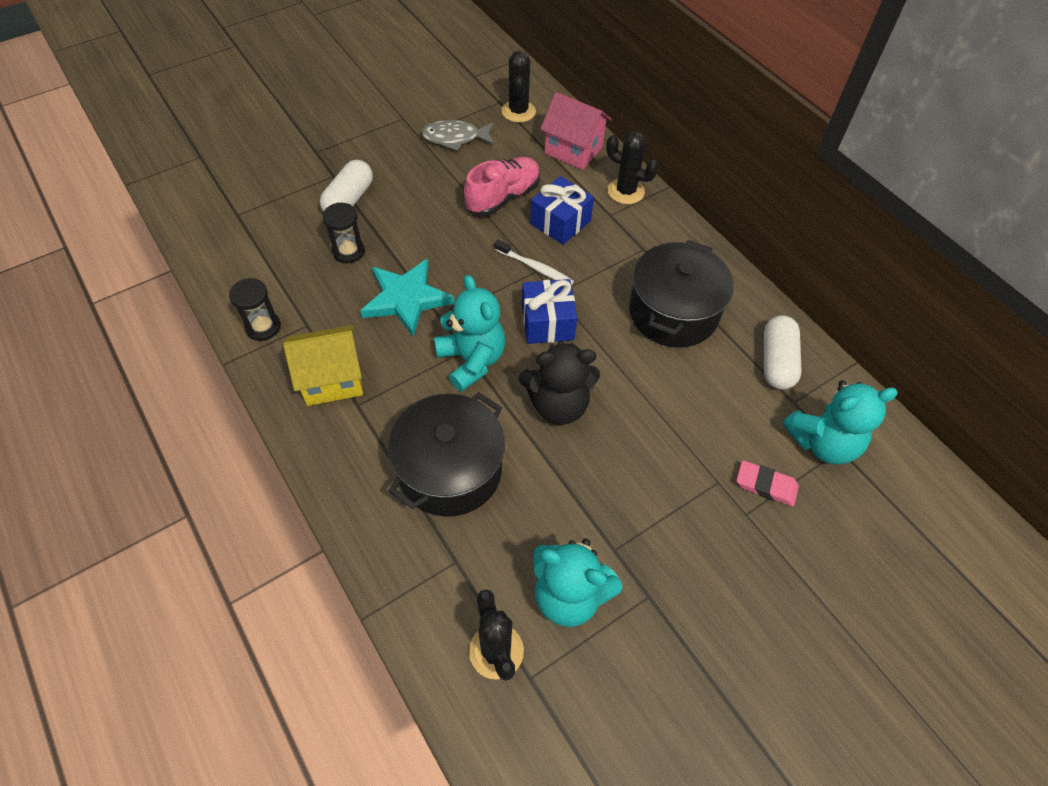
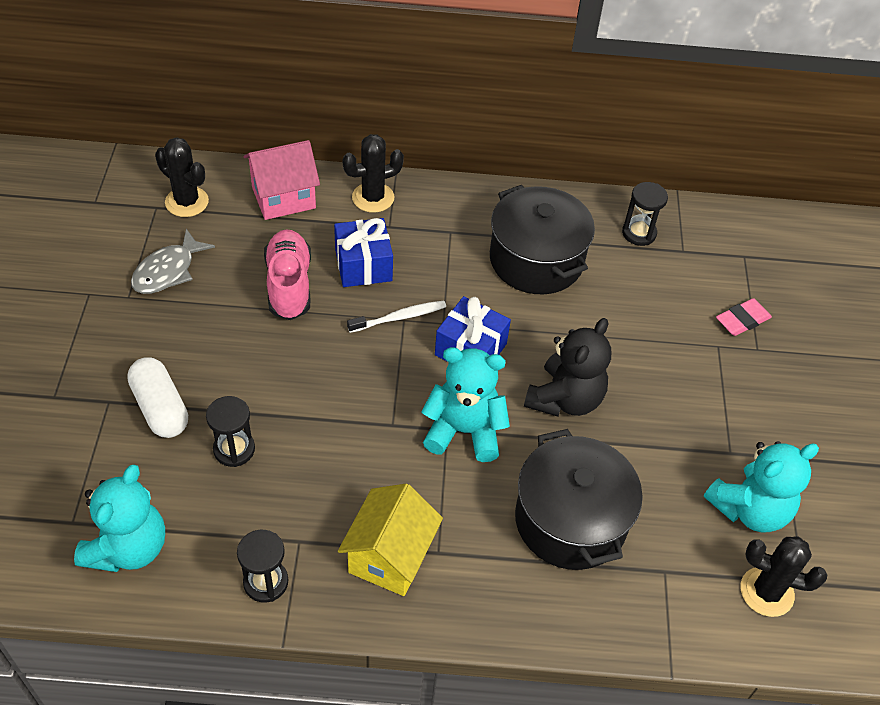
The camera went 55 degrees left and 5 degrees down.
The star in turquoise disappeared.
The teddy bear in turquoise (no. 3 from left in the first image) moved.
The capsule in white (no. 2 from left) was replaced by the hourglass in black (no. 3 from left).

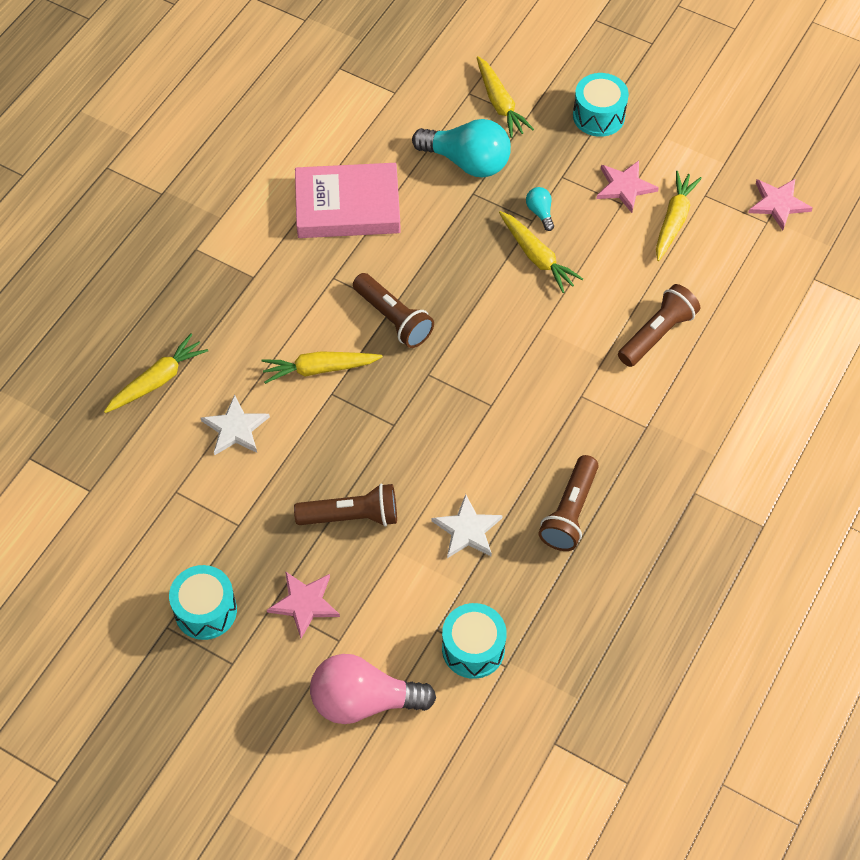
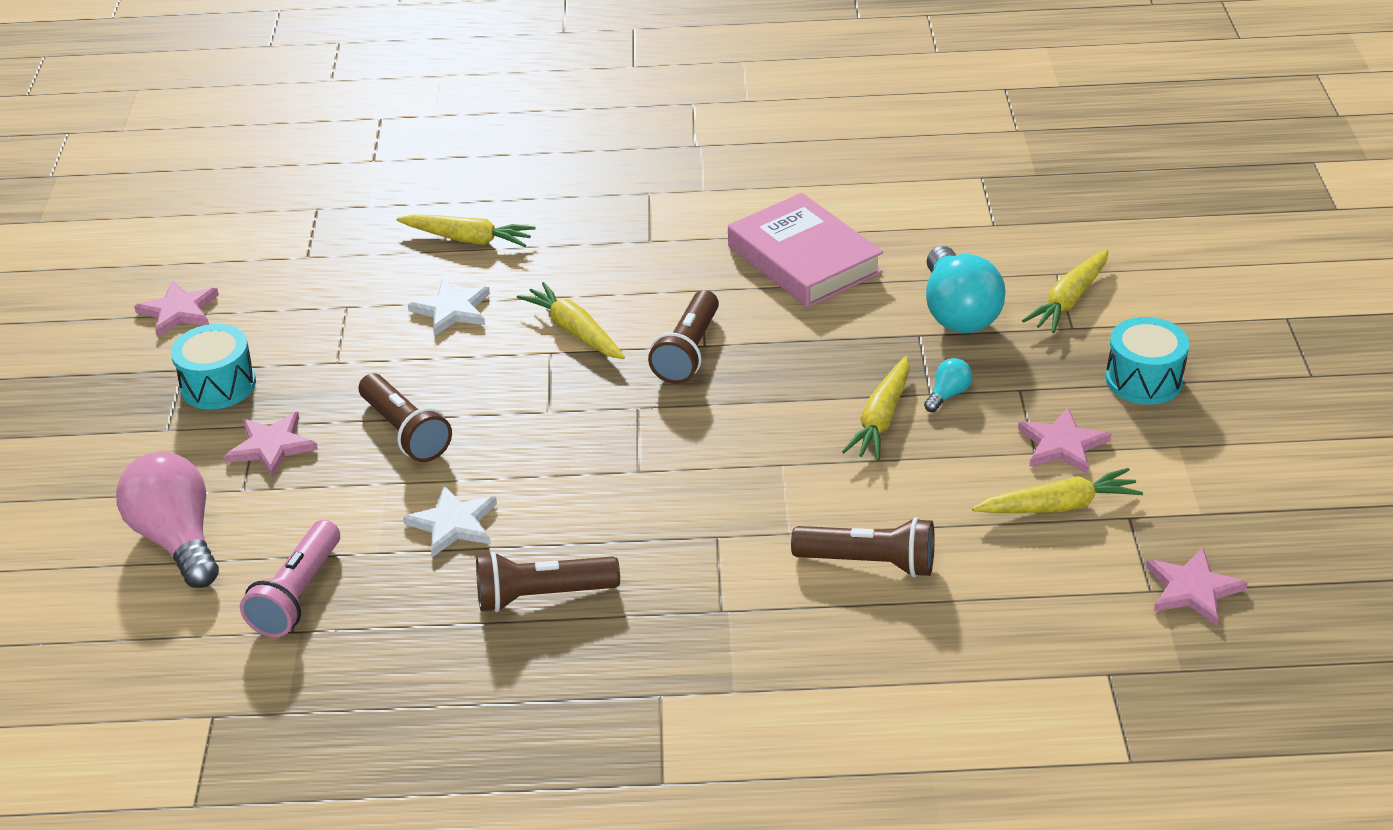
The camera went 60 degrees right and 20 degrees down.
The star in pink (no. 1 from left) appeared.
The drum in turquoise (no. 2 from left) was replaced by the flashlight in pink.

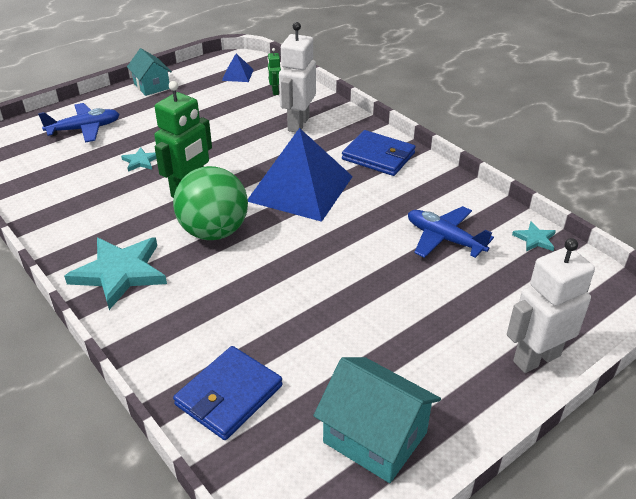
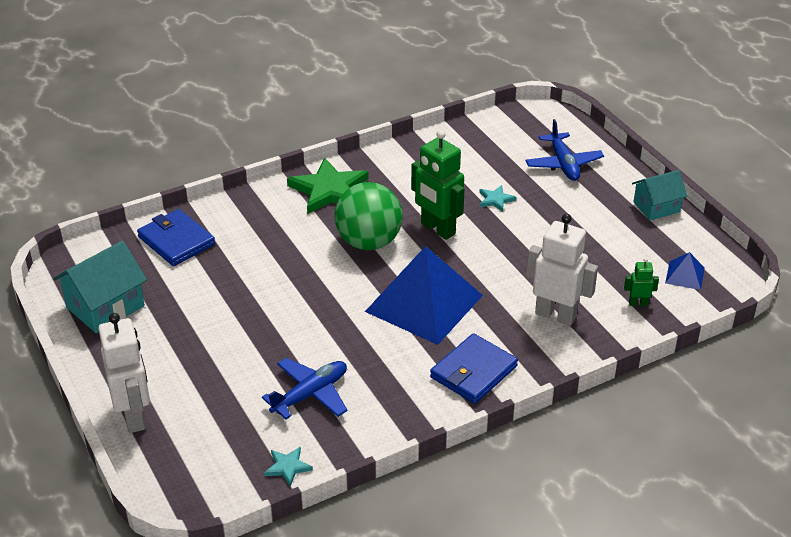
The camera went 100 degrees right and 0 degrees up.
The star in turquoise (no. 1 from left) became the star in green.

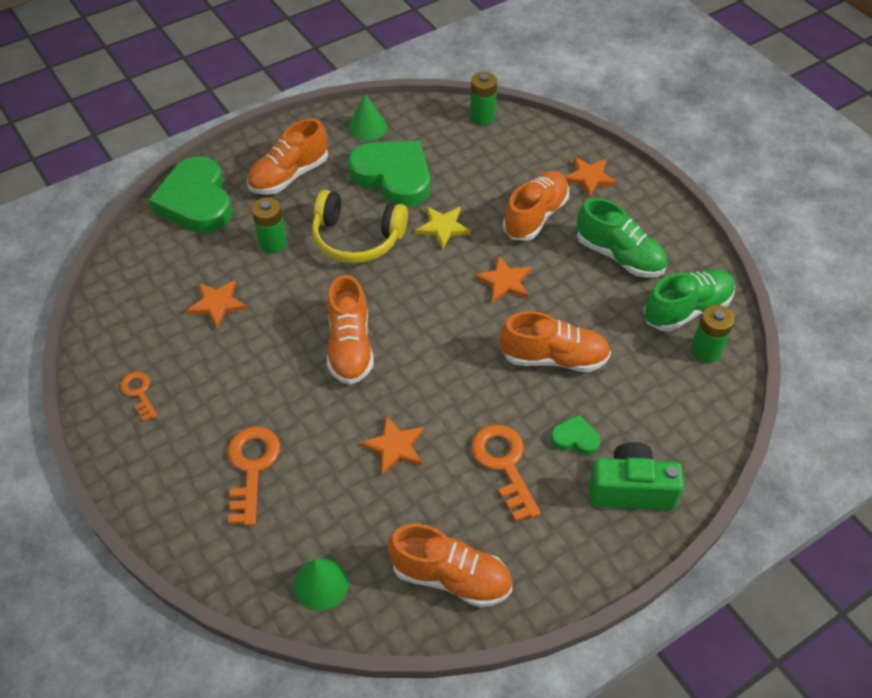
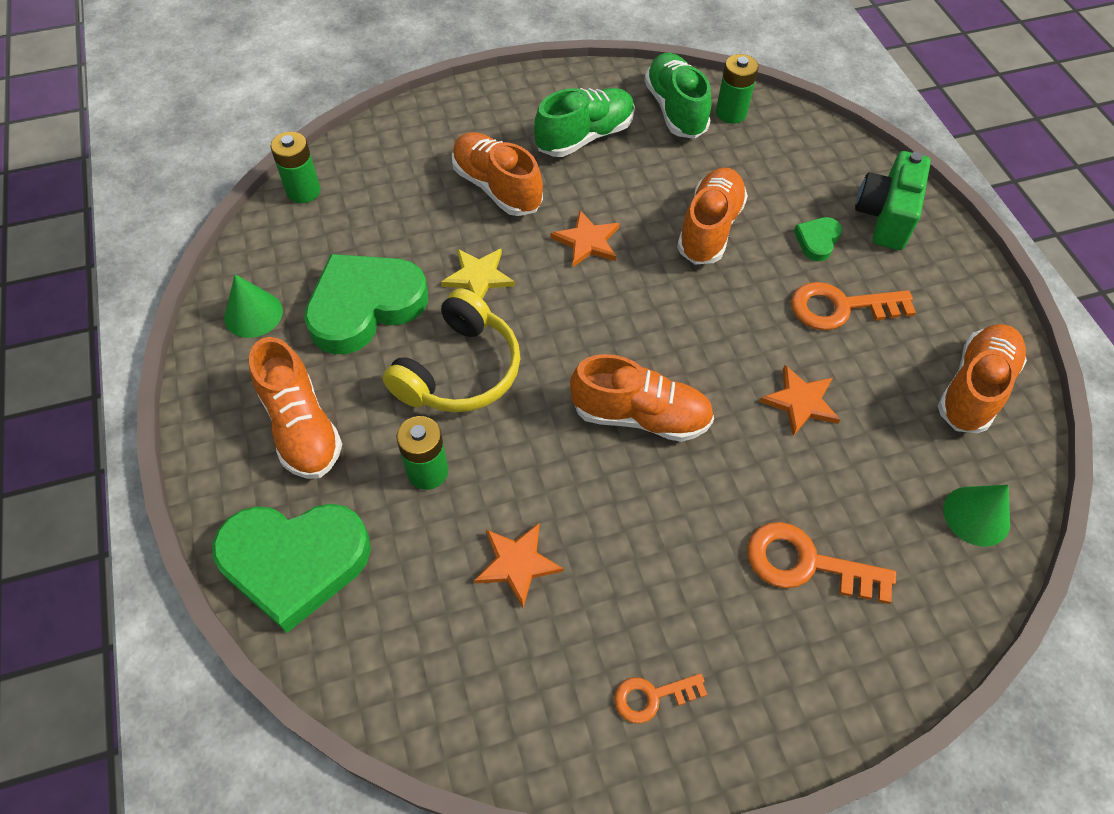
The camera went 75 degrees left and 5 degrees up.
The star in orange (no. 4 from left) disappeared.

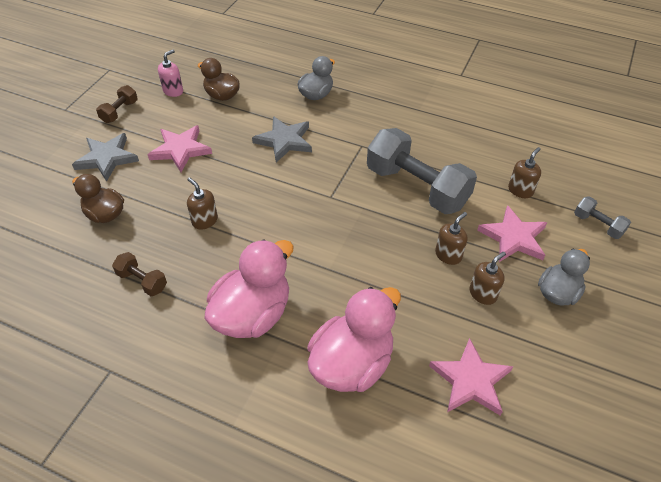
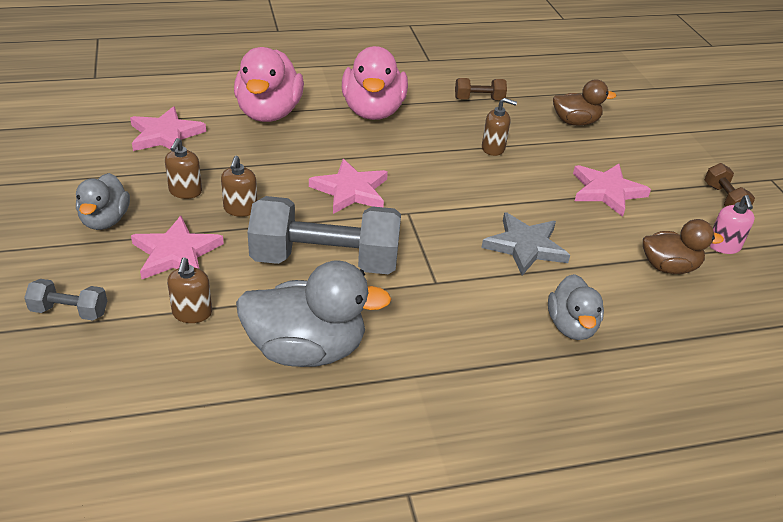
The camera went 140 degrees right and 10 degrees down.
The star in grey (no. 1 from left) disappeared.
The duck in grey (no. 2 from left) appeared.
The star in pink (no. 3 from left) appeared.

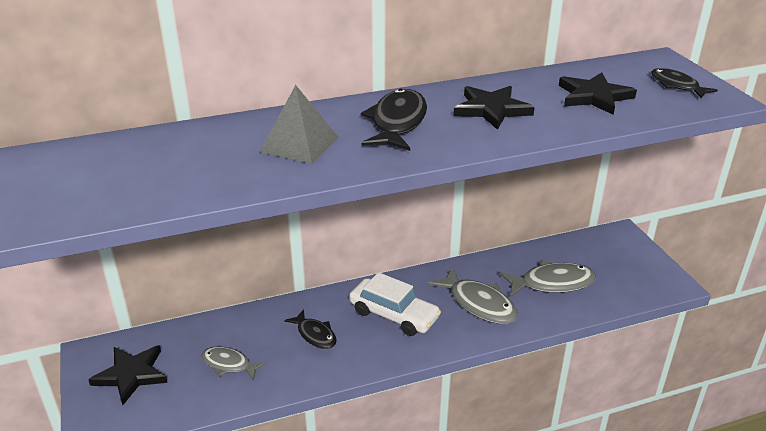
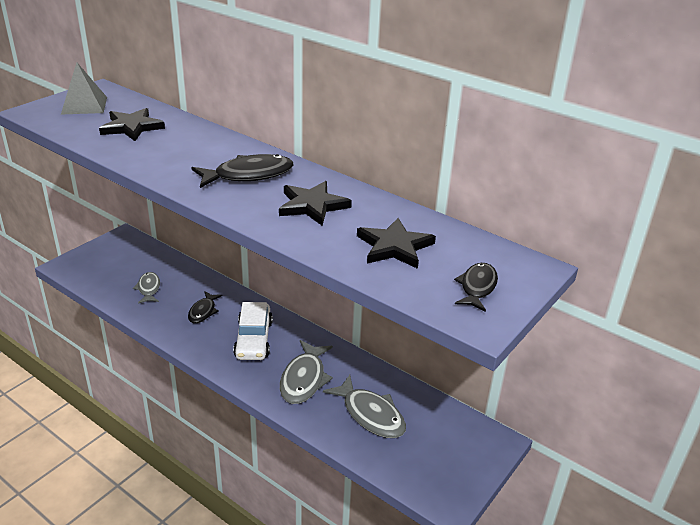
The camera went 55 degrees right and 0 degrees up.
The star in black (no. 1 from left) moved.
The pyramid in grey moved.

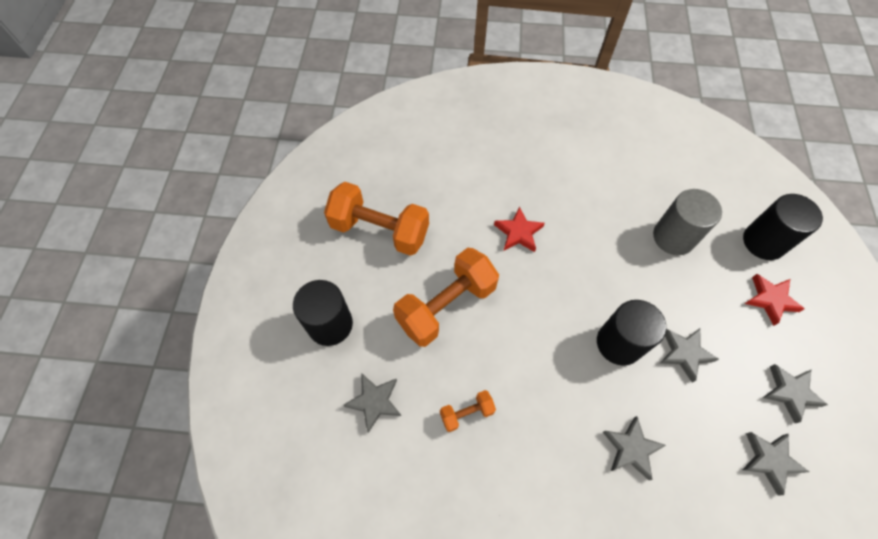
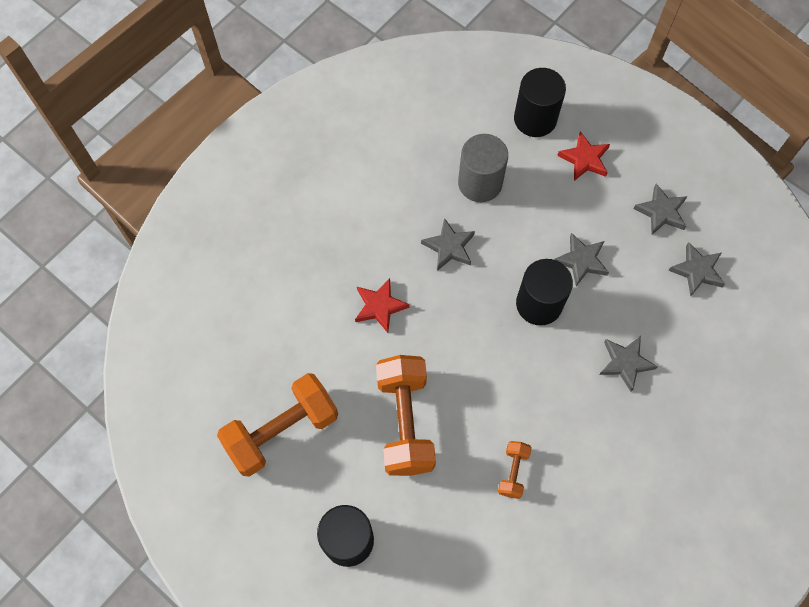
The camera went 55 degrees left and 5 degrees up.
The star in grey (no. 1 from left) moved.

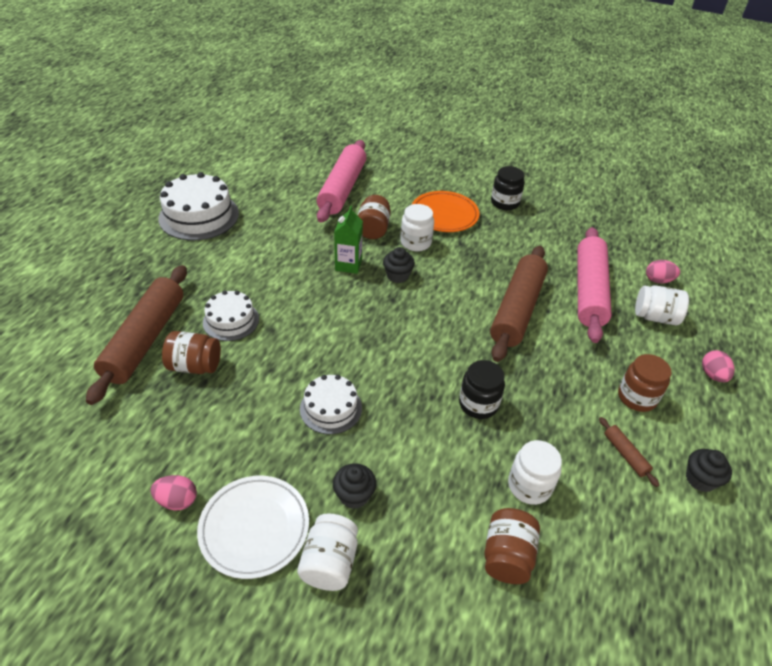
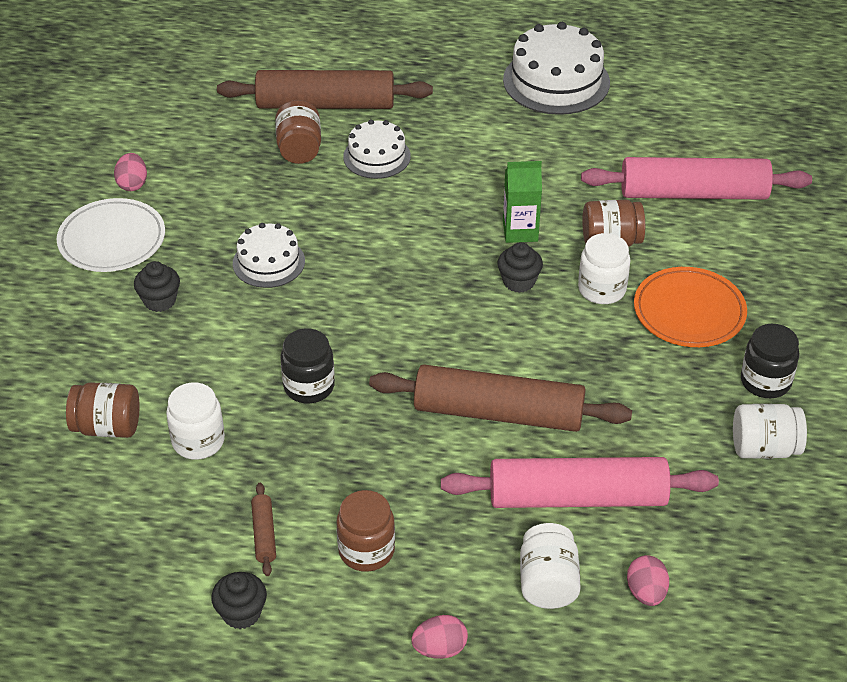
The camera went 80 degrees right and 0 degrees up.
The jar in white (no. 1 from left in the first image) moved.
The rolling pin in brown (no. 3 from left in the first image) turned 60 degrees counterclockwise.

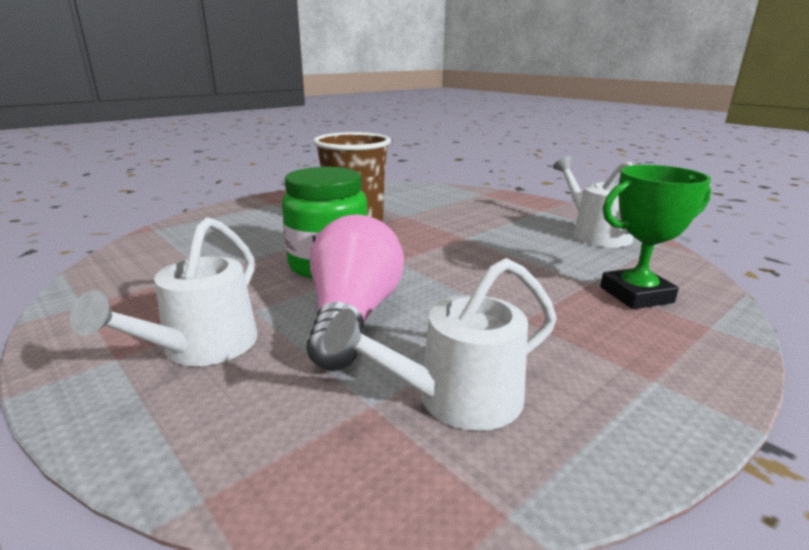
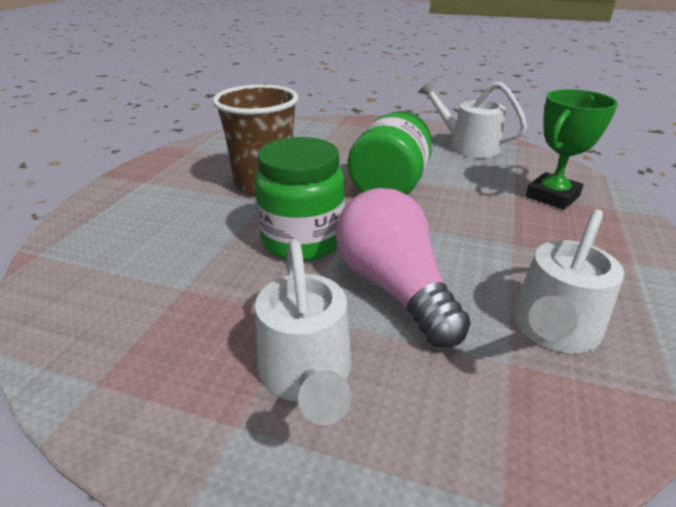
The camera went 30 degrees left and 10 degrees up.
The jar in green (no. 2 from left) appeared.

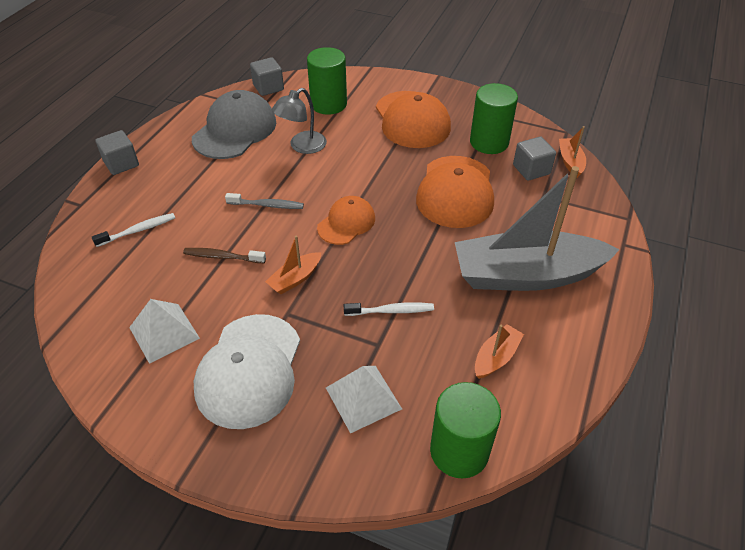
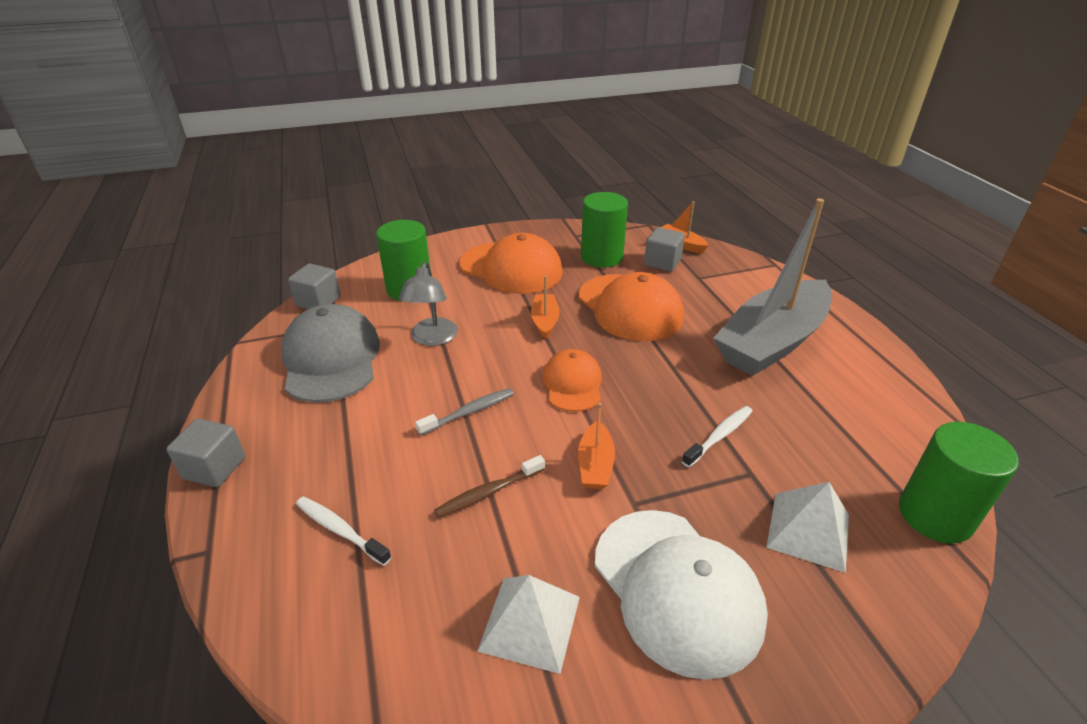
The camera went 40 degrees left and 10 degrees down.
The boat in orange (no. 2 from left in the first image) moved.
The toothbrush in white (no. 1 from left) turned 75 degrees counterclockwise.

